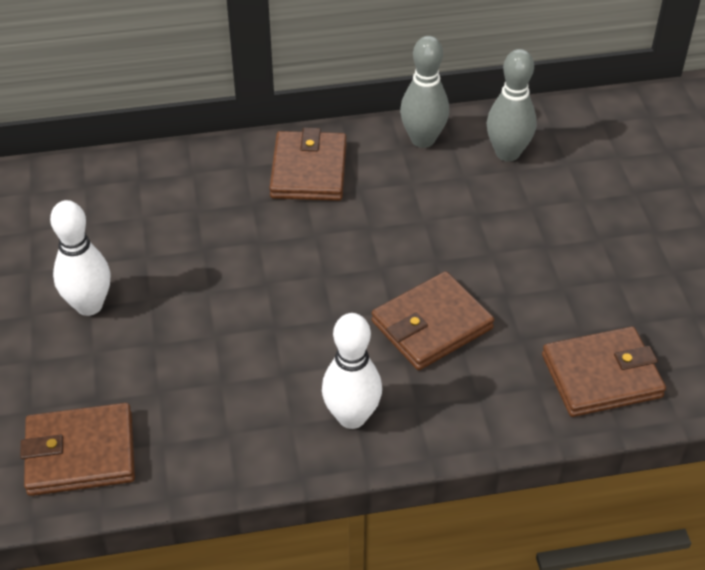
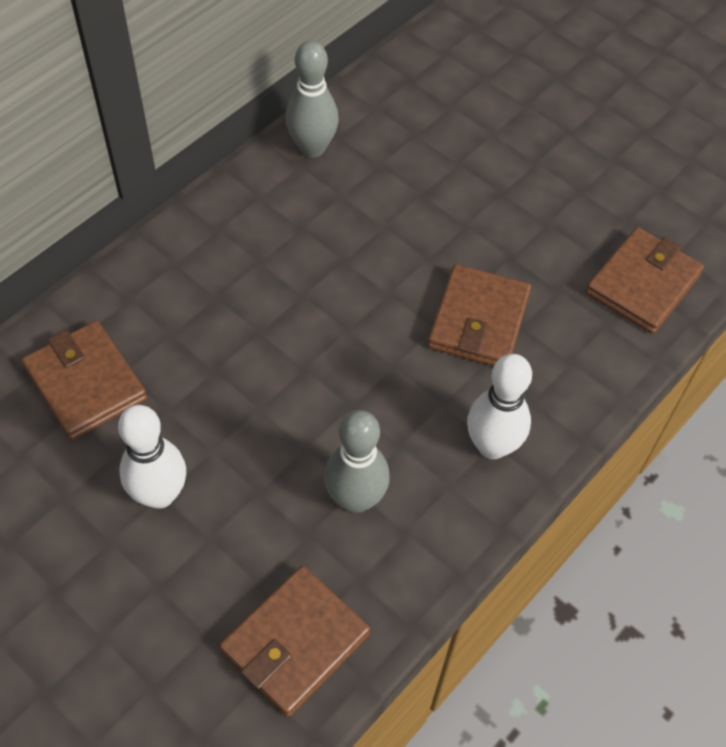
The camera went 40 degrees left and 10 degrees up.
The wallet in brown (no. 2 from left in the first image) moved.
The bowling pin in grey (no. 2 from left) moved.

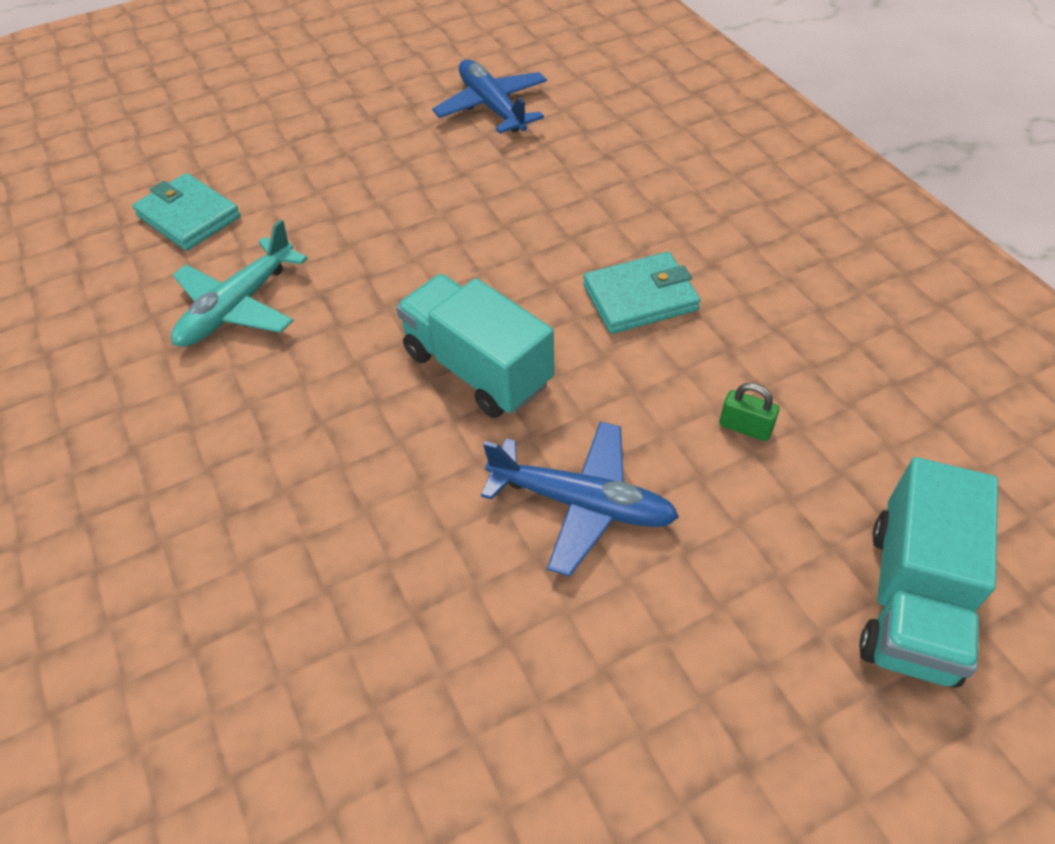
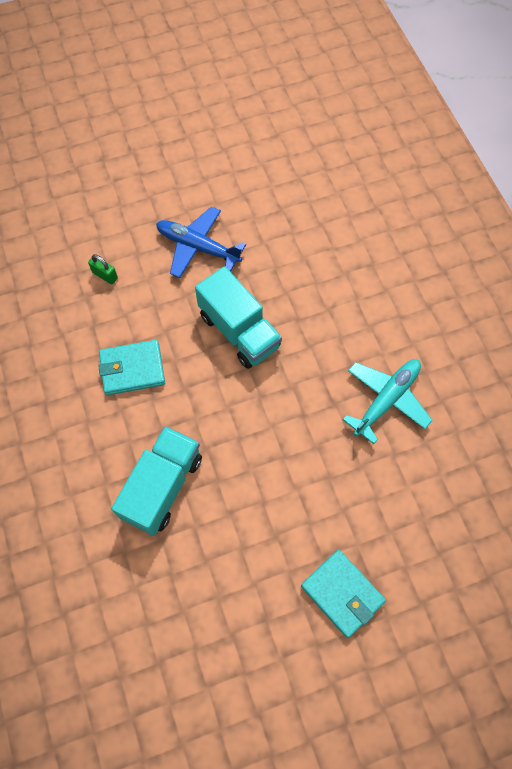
The camera went 175 degrees left and 15 degrees up.
The plane in blue (no. 1 from left) disappeared.
The wallet in turquoise (no. 1 from left in the first image) moved.
The truck in turquoise (no. 2 from left in the first image) moved.

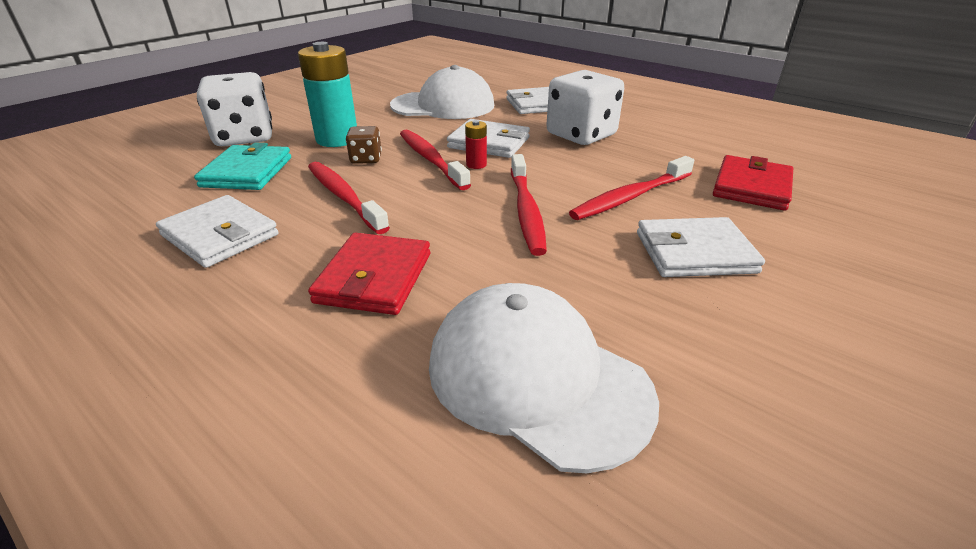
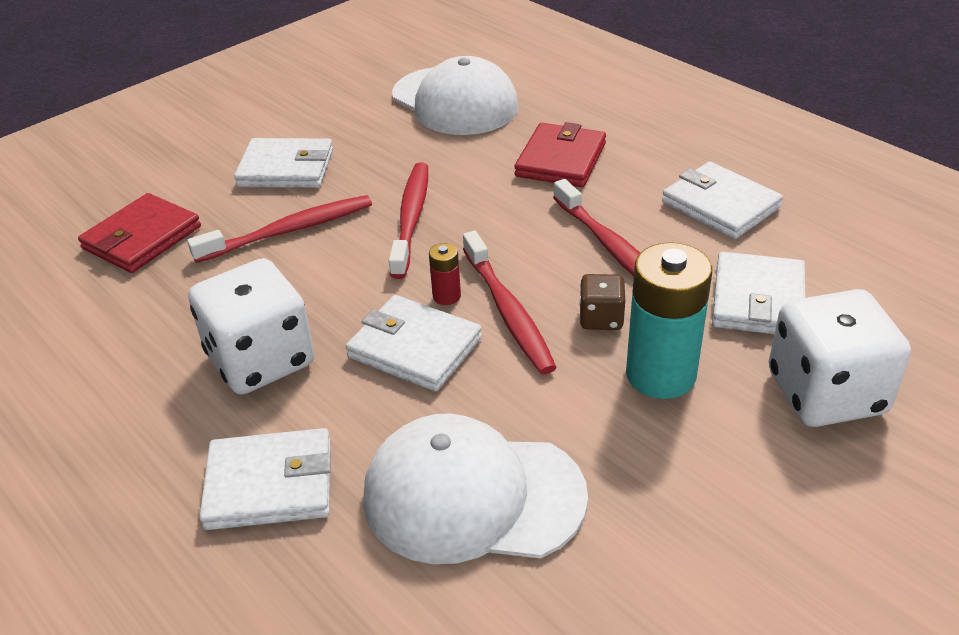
The camera went 170 degrees left and 5 degrees up.
The wallet in turquoise became the wallet in white (no. 5 from left).

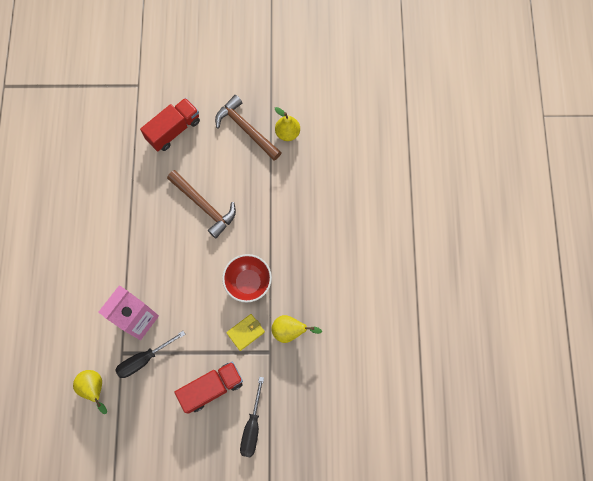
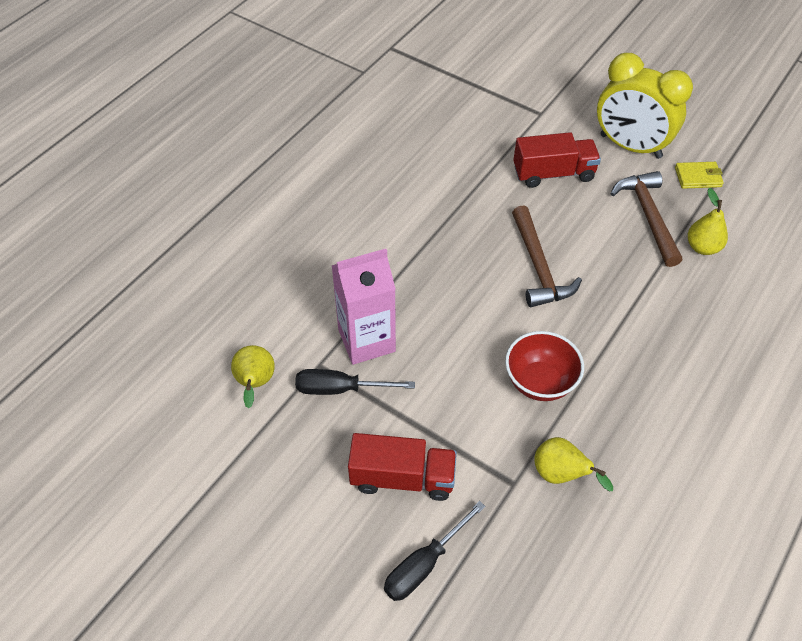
The camera went 35 degrees right and 20 degrees down.
The clock in yellow appeared.
The wallet in yellow moved.

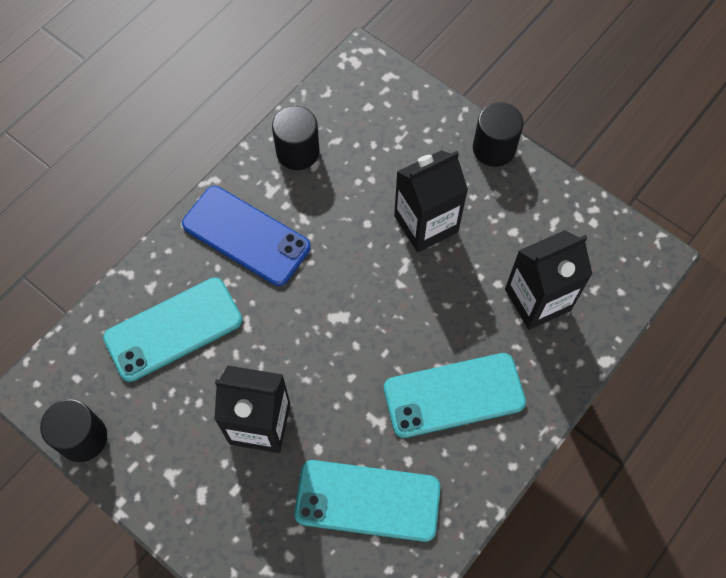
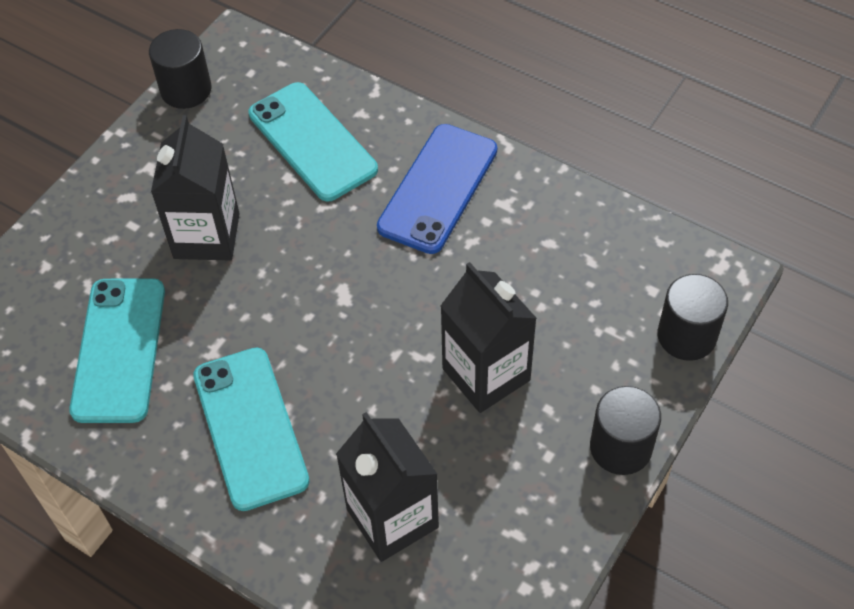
The camera went 85 degrees right and 10 degrees down.
The cylinder in black (no. 2 from left in the first image) moved.

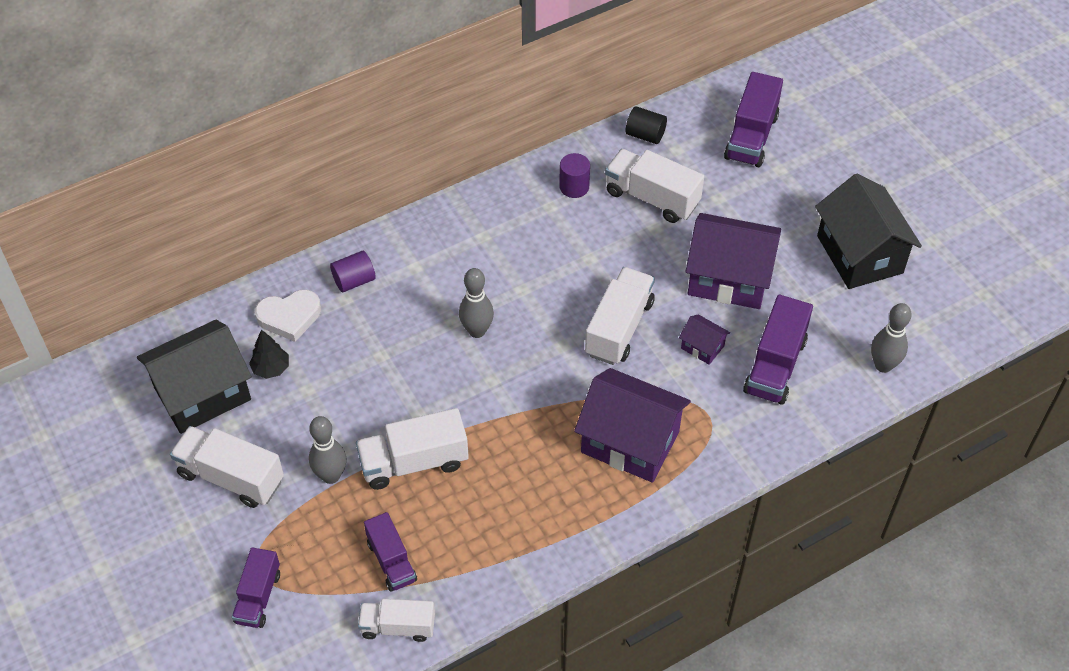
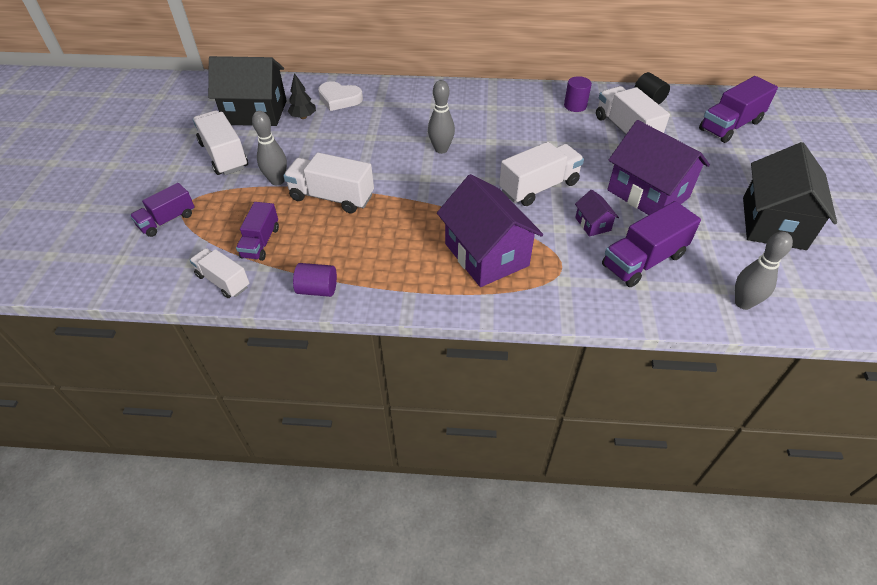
The camera went 35 degrees right and 5 degrees down.
The cylinder in purple (no. 1 from left) moved.

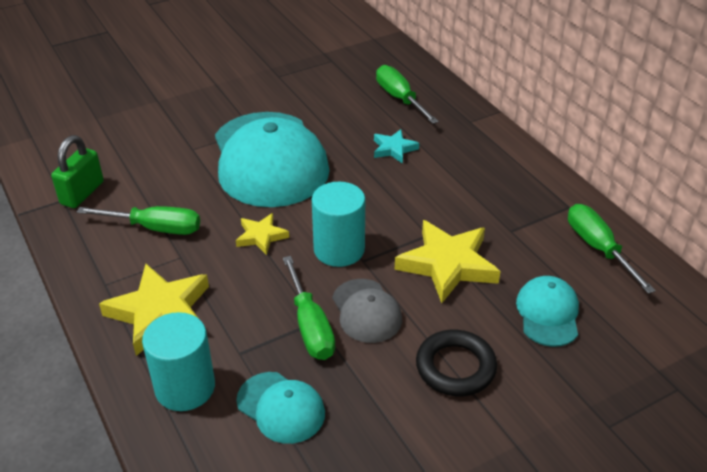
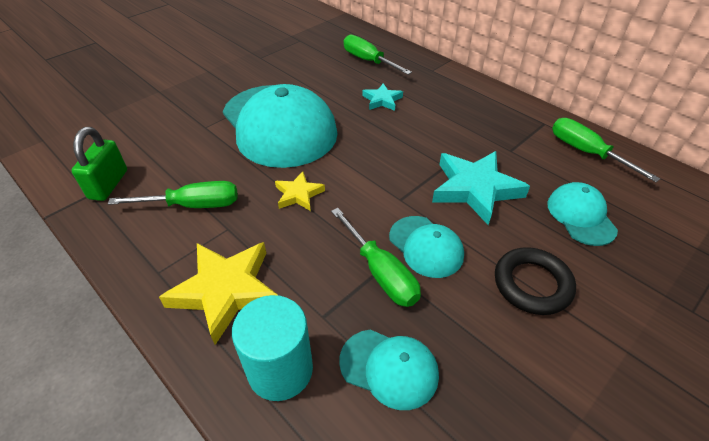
The camera went 15 degrees left and 5 degrees up.
The cylinder in turquoise (no. 2 from left) disappeared.
The cap in grey became the cap in turquoise (no. 3 from left).
The star in yellow (no. 3 from left) became the star in turquoise (no. 2 from left).

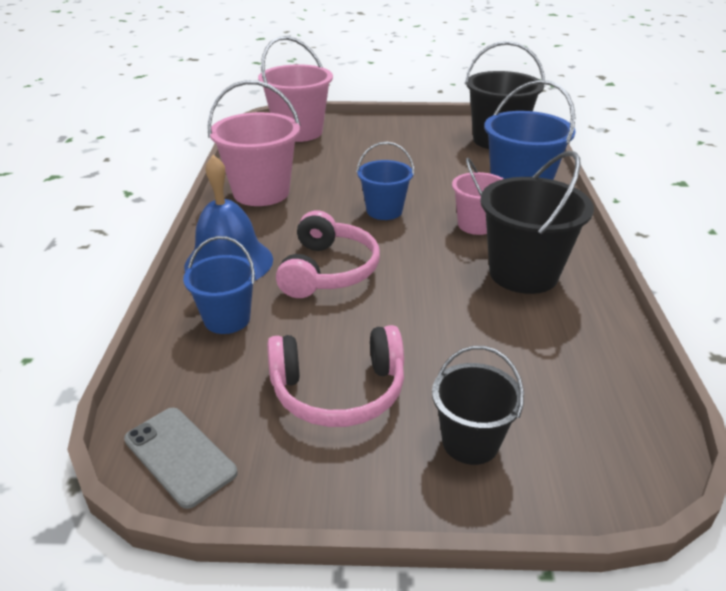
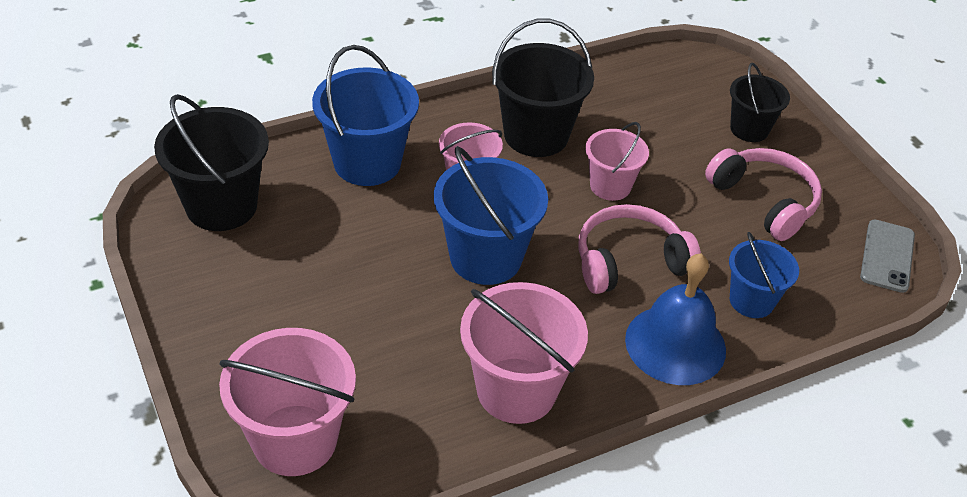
The camera went 120 degrees left and 10 degrees up.
The bucket in pink (no. 4 from left) appeared.
The bucket in blue (no. 2 from left) changed to 1.64 times the size.

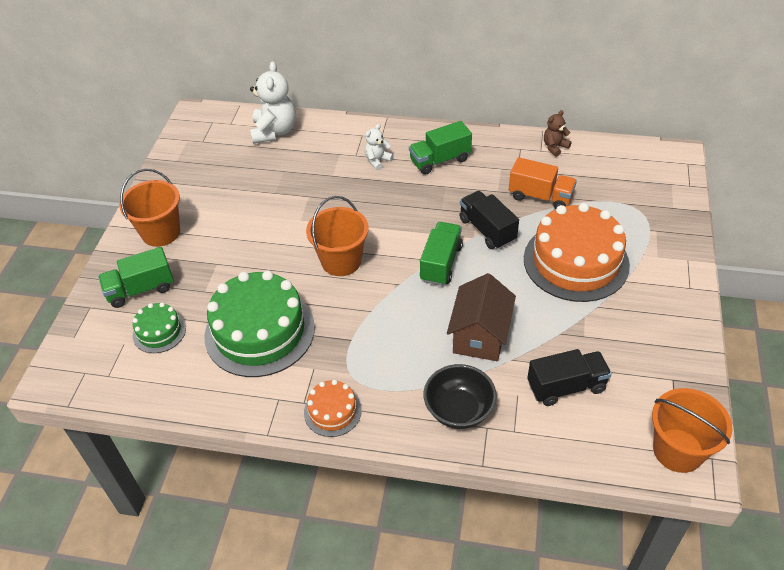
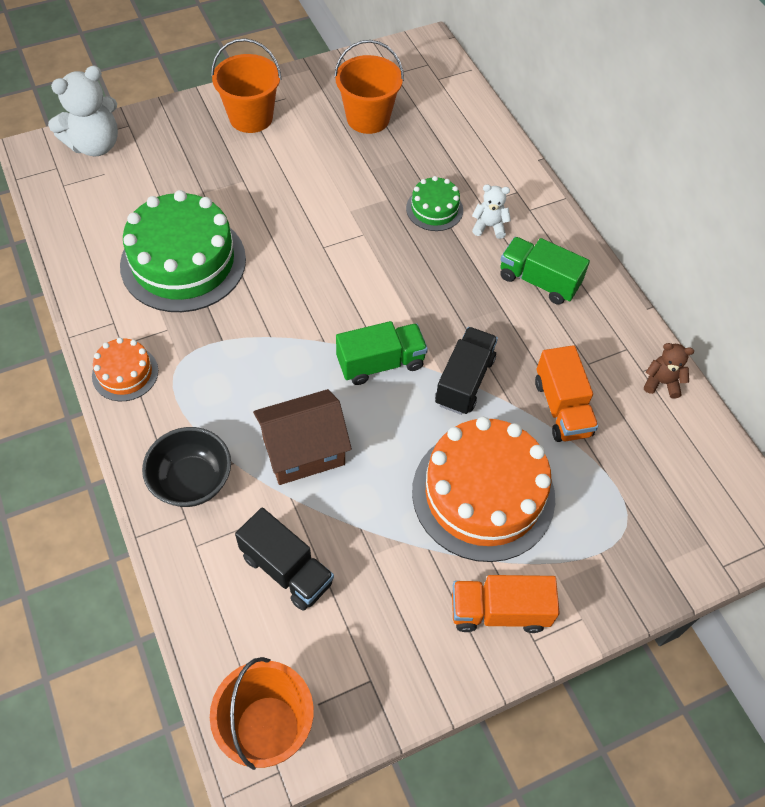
The camera went 50 degrees right and 10 degrees up.
The truck in green (no. 1 from left) disappeared.
The truck in orange (no. 1 from left) appeared.
The cake in green (no. 1 from left in the first image) moved.
The teddy bear in white (no. 1 from left) moved.
The bucket in orange (no. 2 from left in the first image) moved.

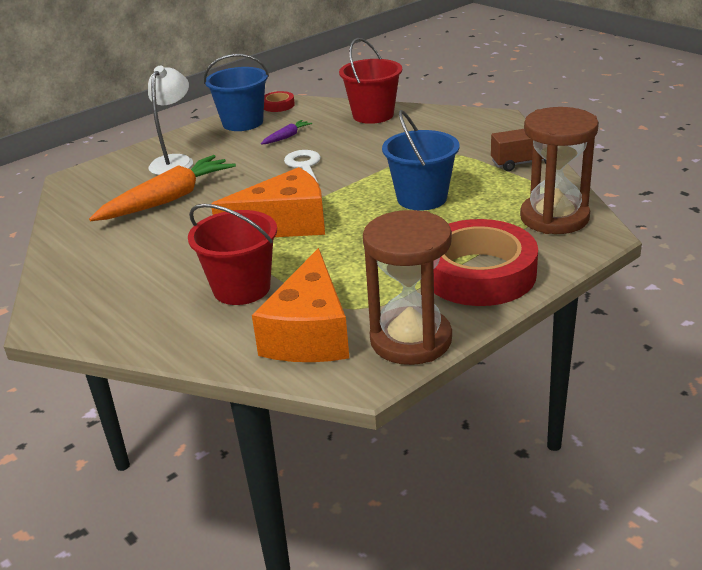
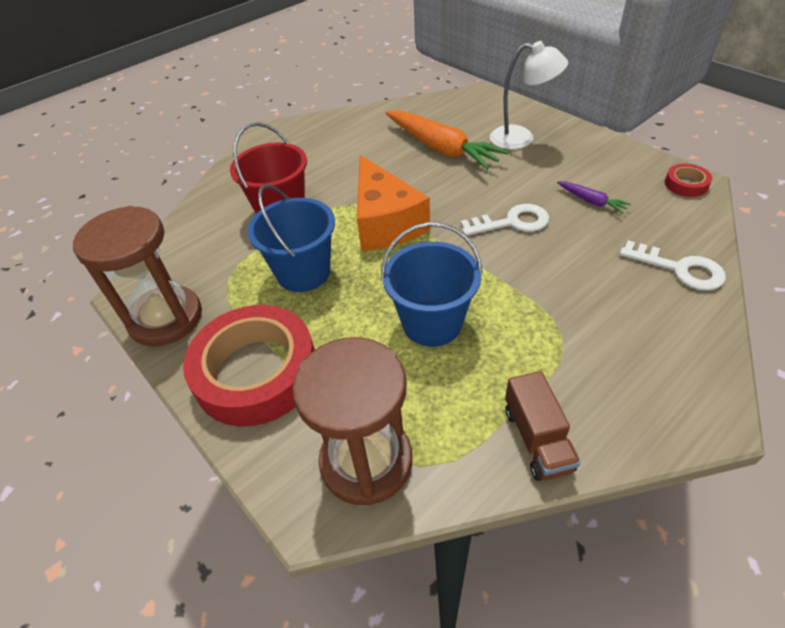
The camera went 90 degrees right and 15 degrees up.
The cheese in orange (no. 2 from left) disappeared.
The bucket in blue (no. 1 from left) moved.
The bucket in red (no. 2 from left) was replaced by the key in white (no. 2 from left).

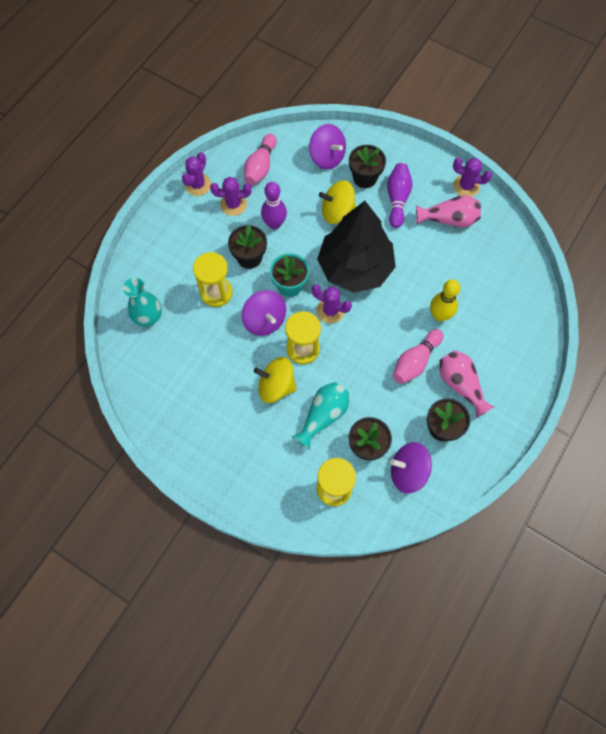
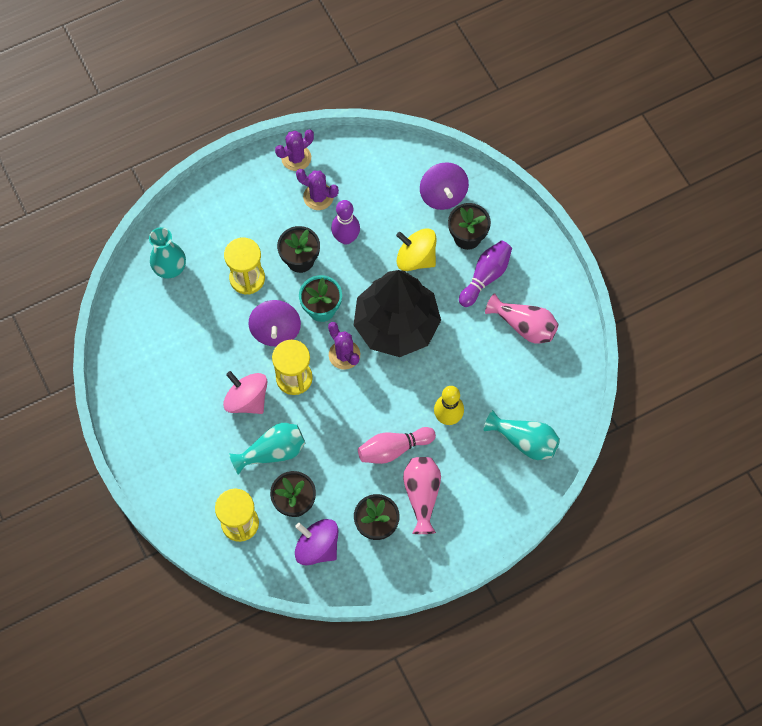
The camera went 30 degrees right and 0 degrees up.
The bowling pin in pink (no. 1 from left) disappeared.
The cactus in purple (no. 4 from left) disappeared.
The vase in turquoise (no. 3 from left) appeared.
The spinning top in yellow (no. 1 from left) became the spinning top in pink.

